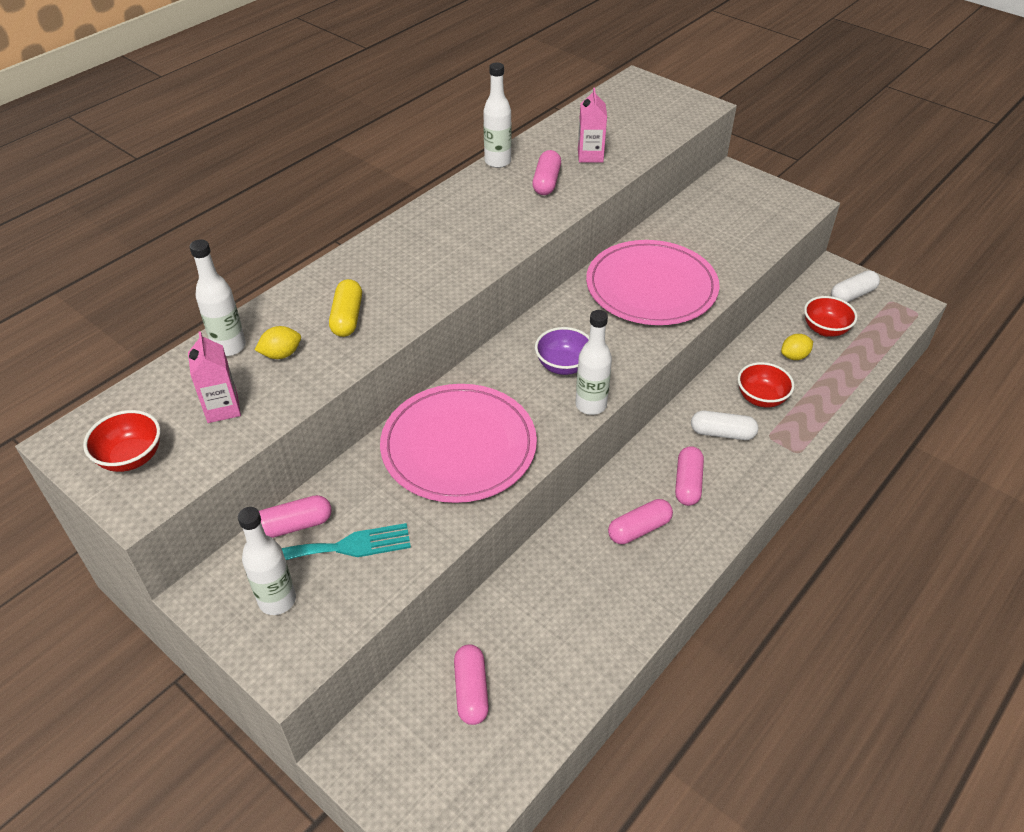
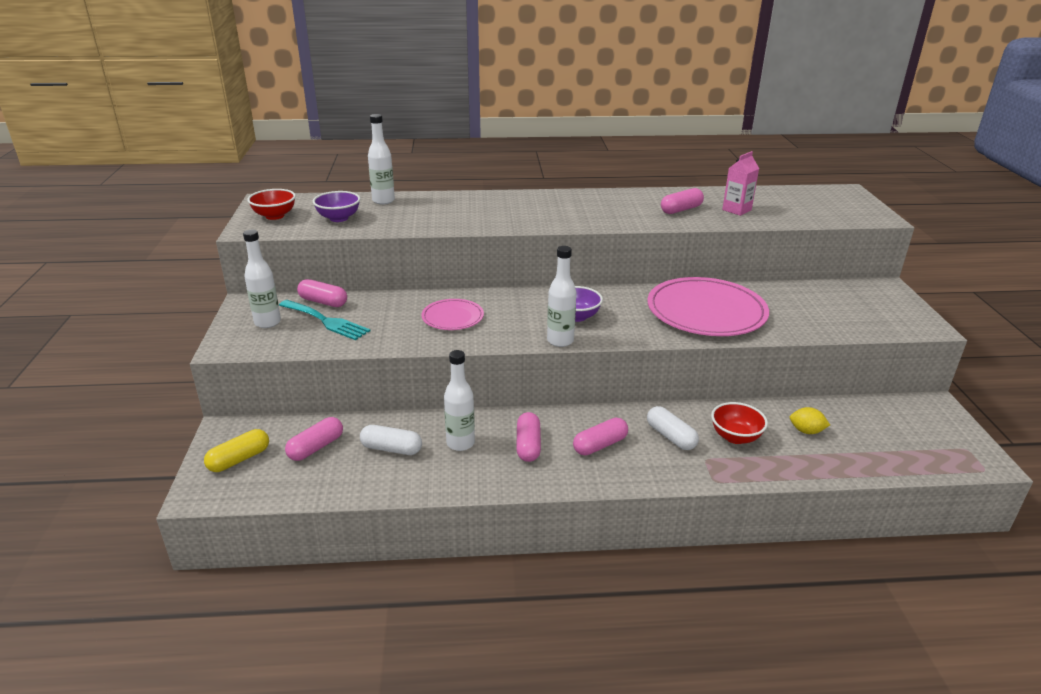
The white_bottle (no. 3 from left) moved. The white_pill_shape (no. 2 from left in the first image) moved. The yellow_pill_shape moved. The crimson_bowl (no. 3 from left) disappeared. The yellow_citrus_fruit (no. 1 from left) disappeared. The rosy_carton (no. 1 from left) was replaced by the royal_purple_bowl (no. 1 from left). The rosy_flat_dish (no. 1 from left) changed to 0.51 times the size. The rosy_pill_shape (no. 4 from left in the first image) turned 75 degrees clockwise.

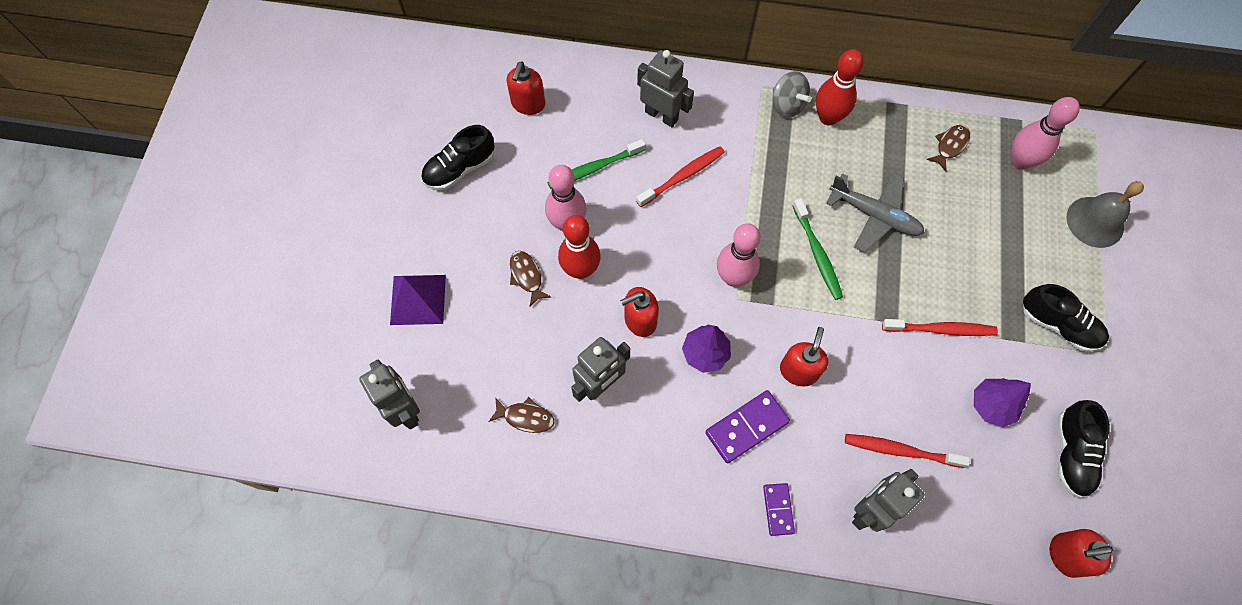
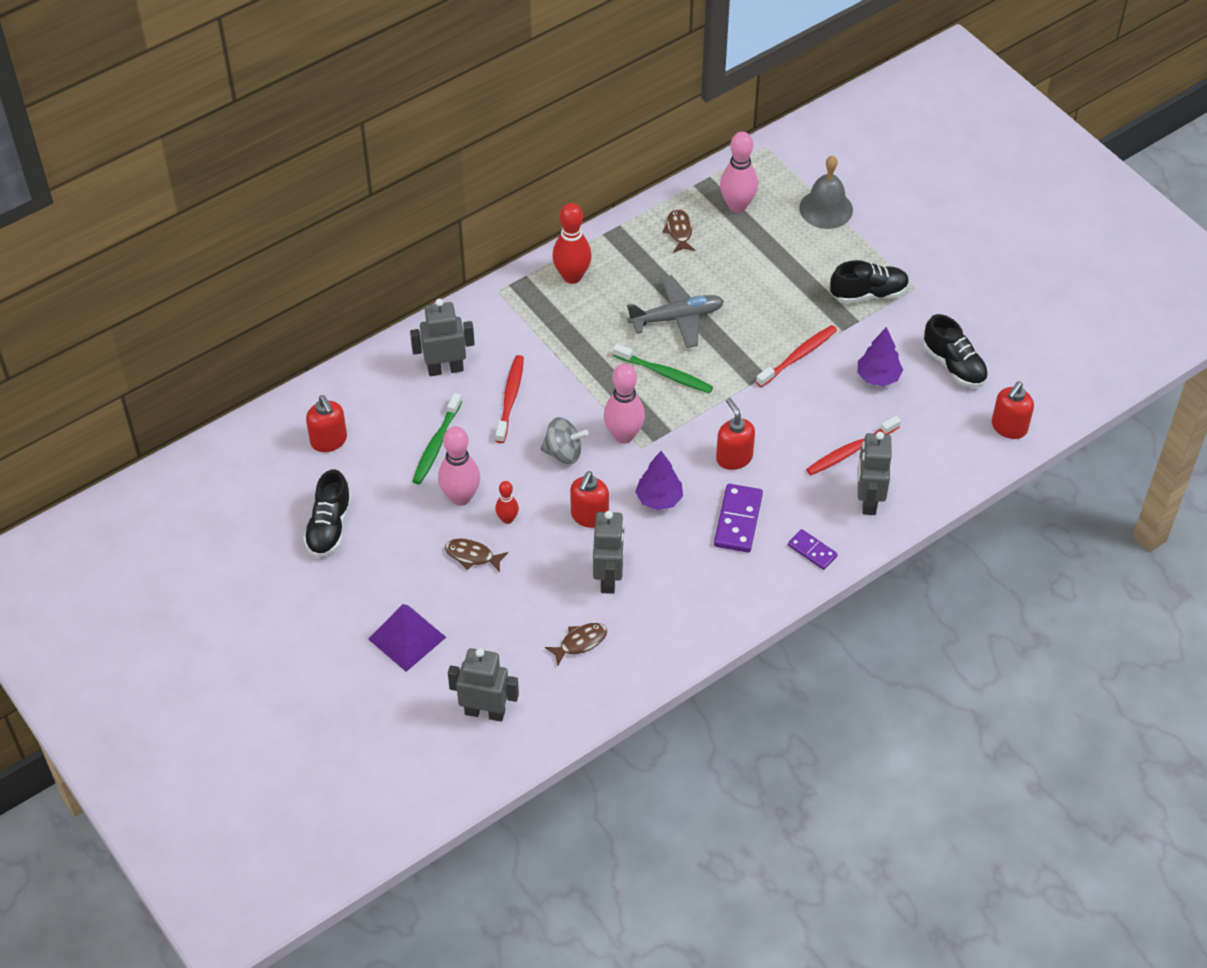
The ash-grey_whirligig moved. The crimson_tenpin (no. 1 from left) changed to 0.55 times the size.

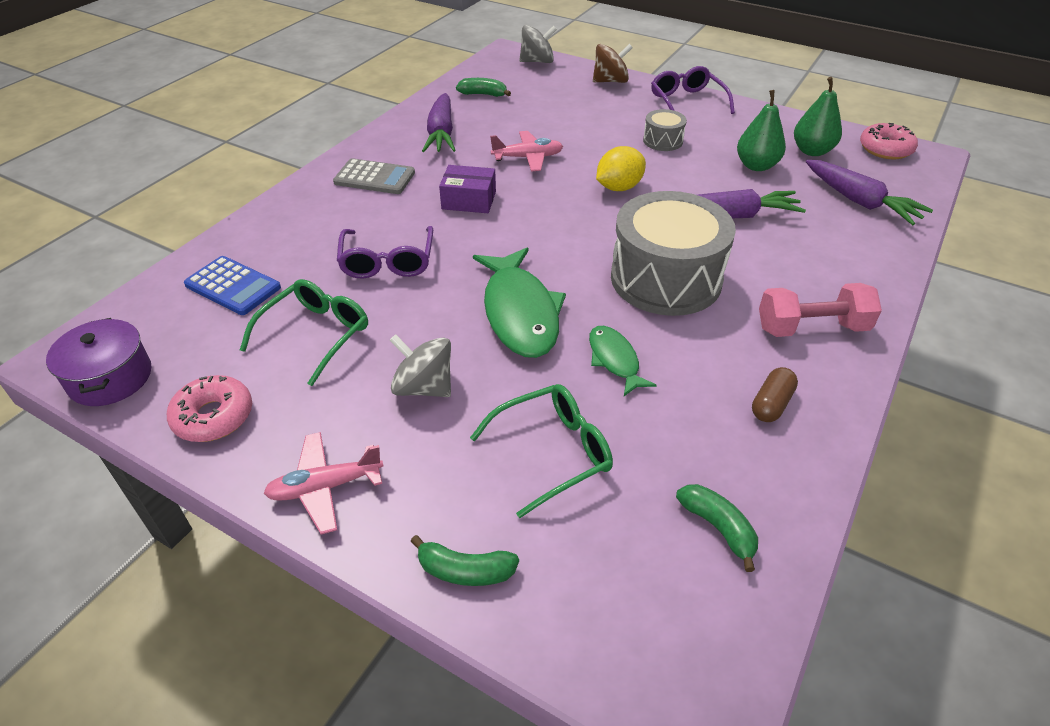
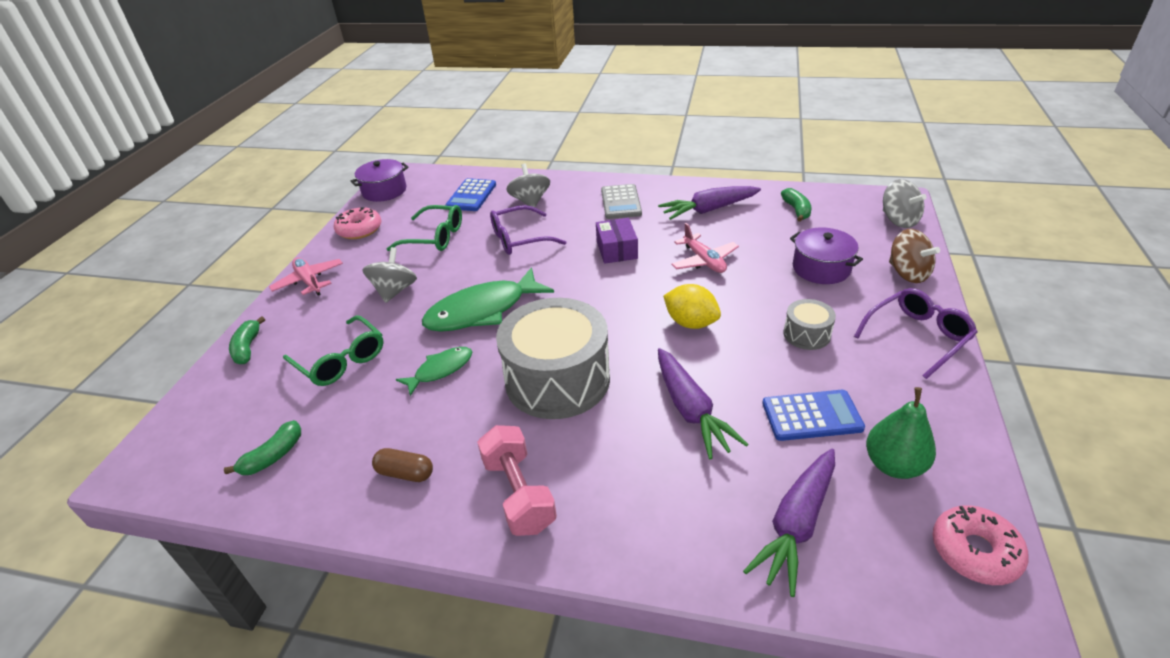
The emerald_toy_pear (no. 1 from left) was replaced by the royal_blue_adding_machine (no. 2 from left). The ash-grey_whirligig (no. 2 from left) appeared. The royal_purple_stockpot (no. 2 from left) appeared.

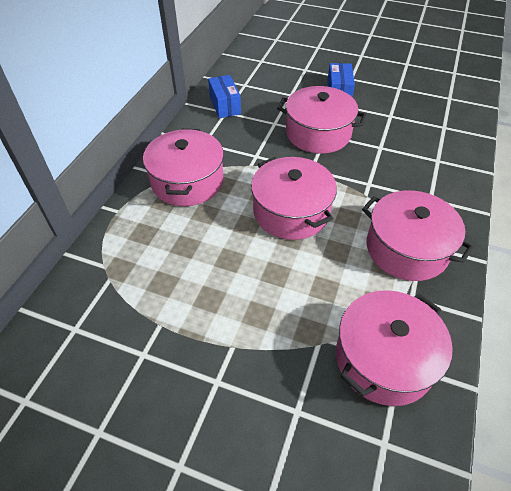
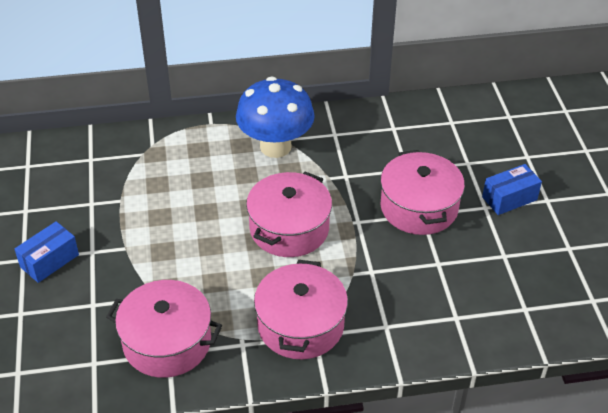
The royal_blue_parcel (no. 1 from left) moved. The rosy_stockpot (no. 1 from left) was replaced by the royal_blue_mushroom.

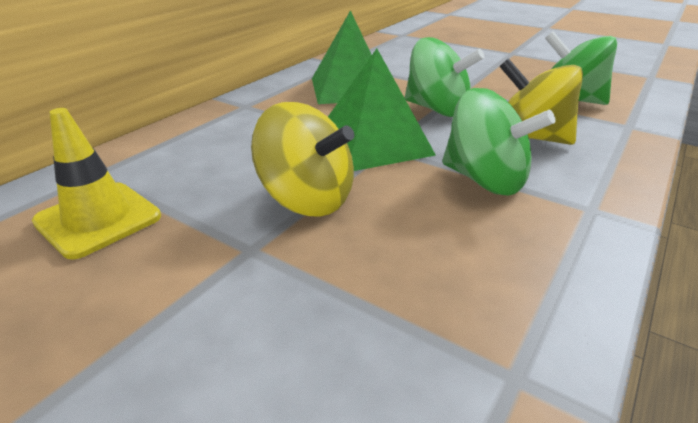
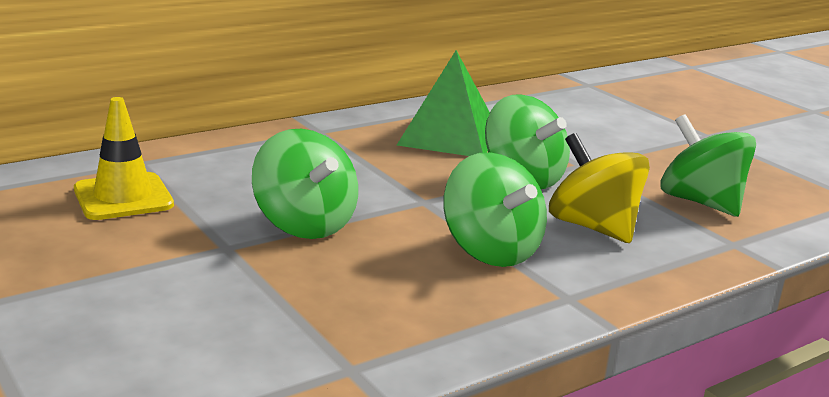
The emerald_pyramid_shape (no. 2 from left) disappeared. The yellow_whirligig (no. 1 from left) became the emerald_whirligig (no. 1 from left).

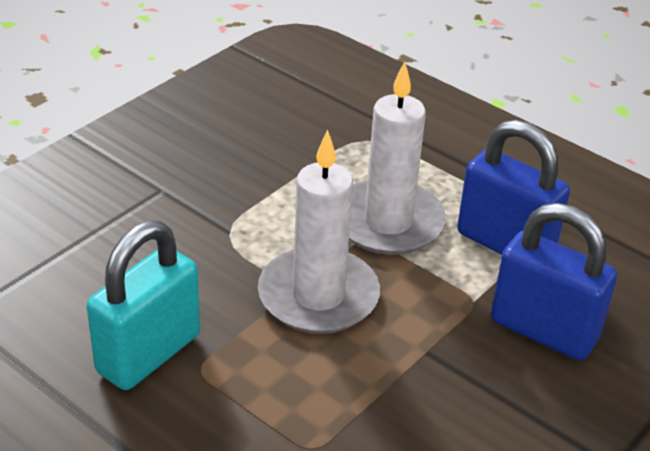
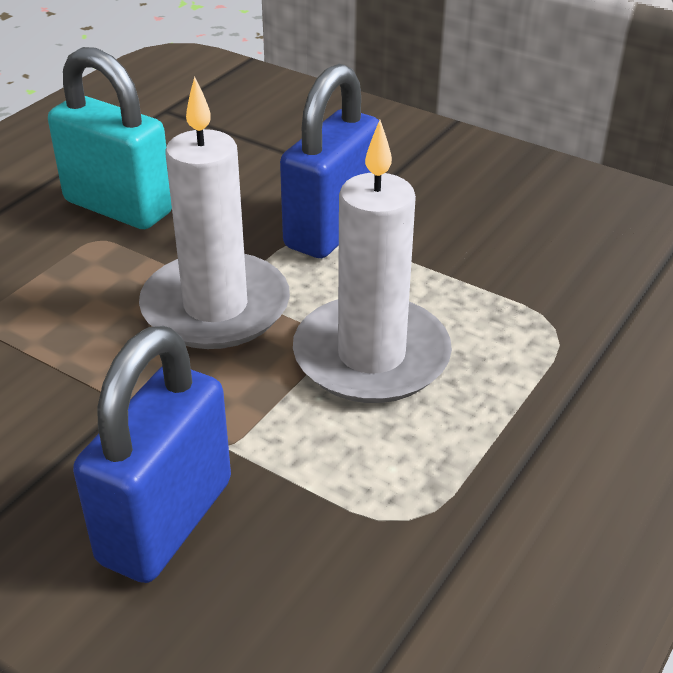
The royal_blue_small_lock (no. 1 from left in the first image) moved.

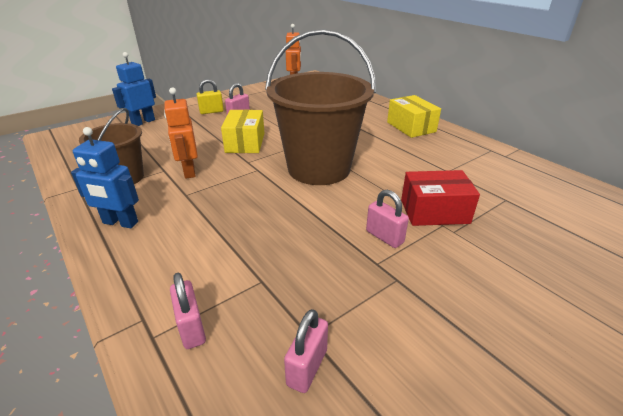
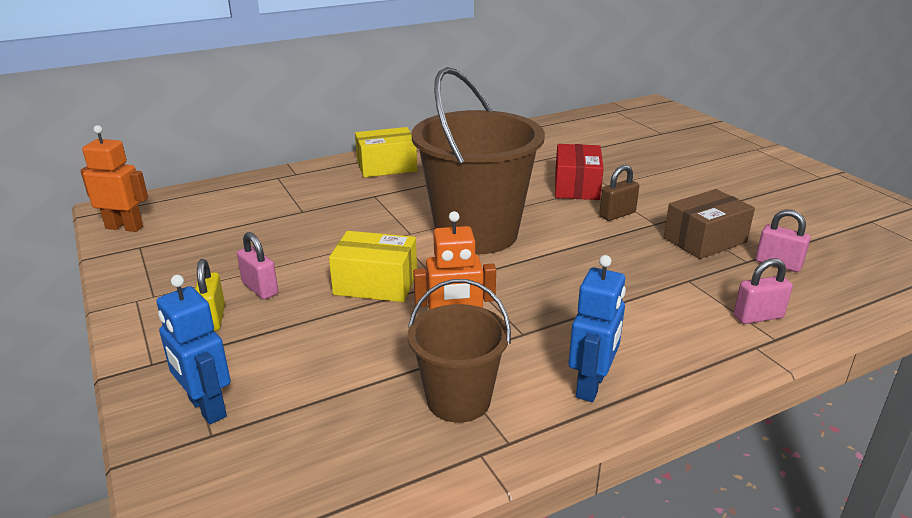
The rosy_small_lock (no. 4 from left) became the russet_small_lock. The russet_parcel appeared.

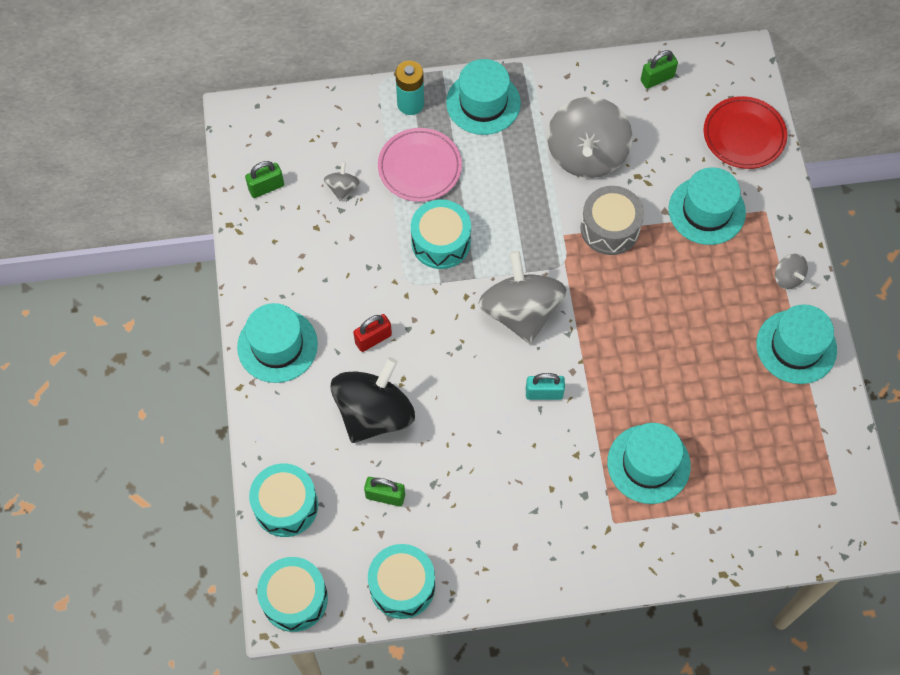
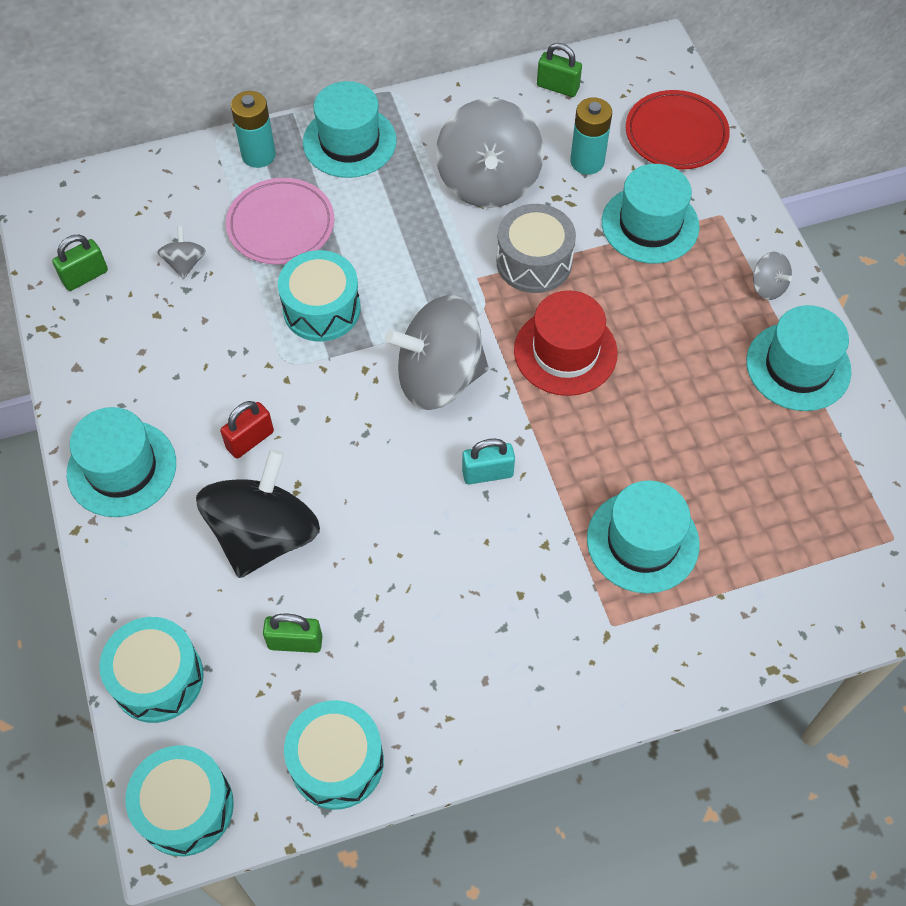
The emerald_small_lock (no. 3 from left) turned 60 degrees clockwise. The ash-grey_whirligig (no. 2 from left) turned 75 degrees counterclockwise. The turquoise_AA_battery (no. 2 from left) appeared. The crimson_tall_hat appeared.

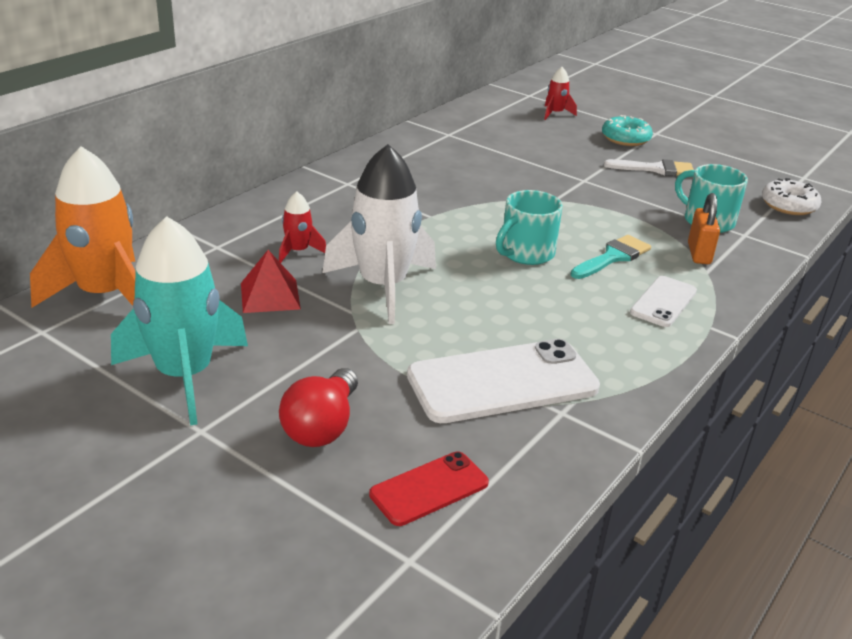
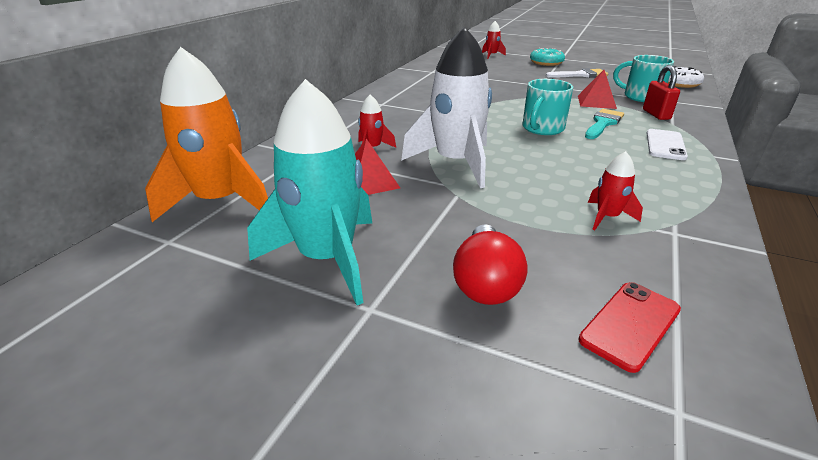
The orange_small_lock became the crimson_small_lock. The white_phone (no. 1 from left) was replaced by the crimson_rocket (no. 3 from left). The crimson_pyramid_shape (no. 2 from left) appeared.

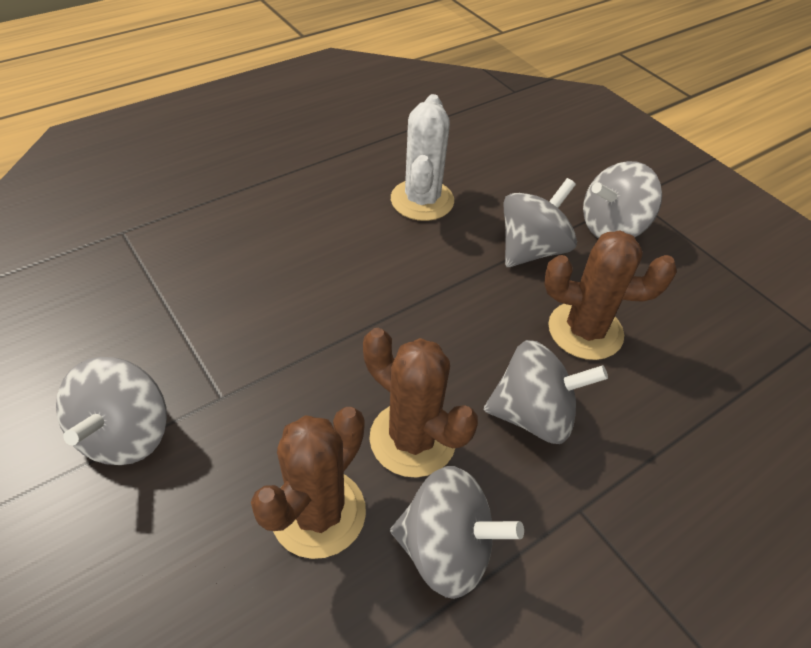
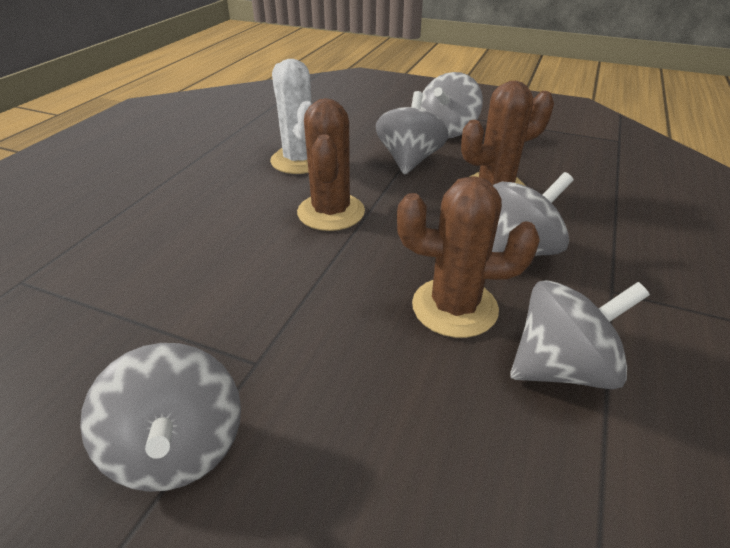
The russet_cactus (no. 1 from left) moved.

